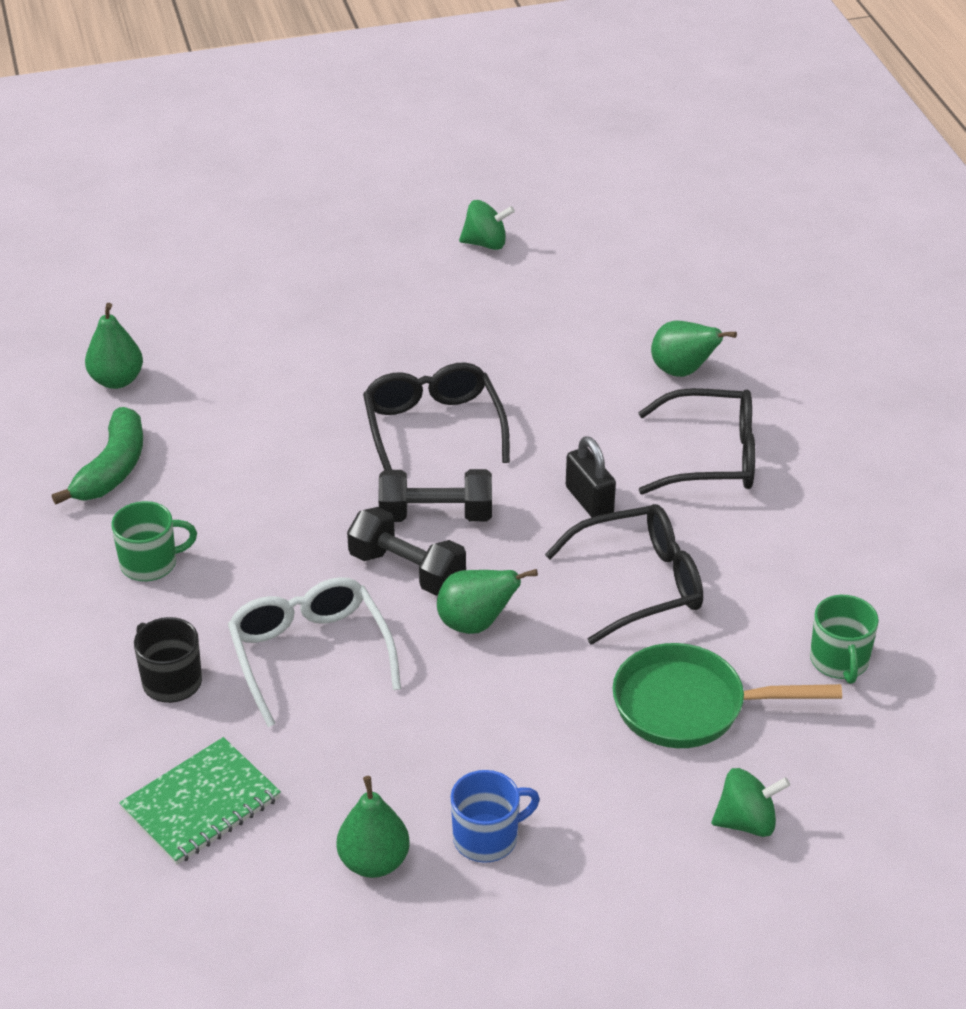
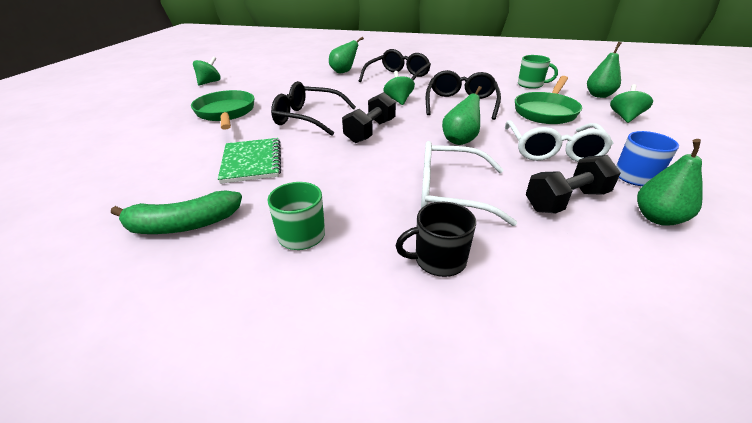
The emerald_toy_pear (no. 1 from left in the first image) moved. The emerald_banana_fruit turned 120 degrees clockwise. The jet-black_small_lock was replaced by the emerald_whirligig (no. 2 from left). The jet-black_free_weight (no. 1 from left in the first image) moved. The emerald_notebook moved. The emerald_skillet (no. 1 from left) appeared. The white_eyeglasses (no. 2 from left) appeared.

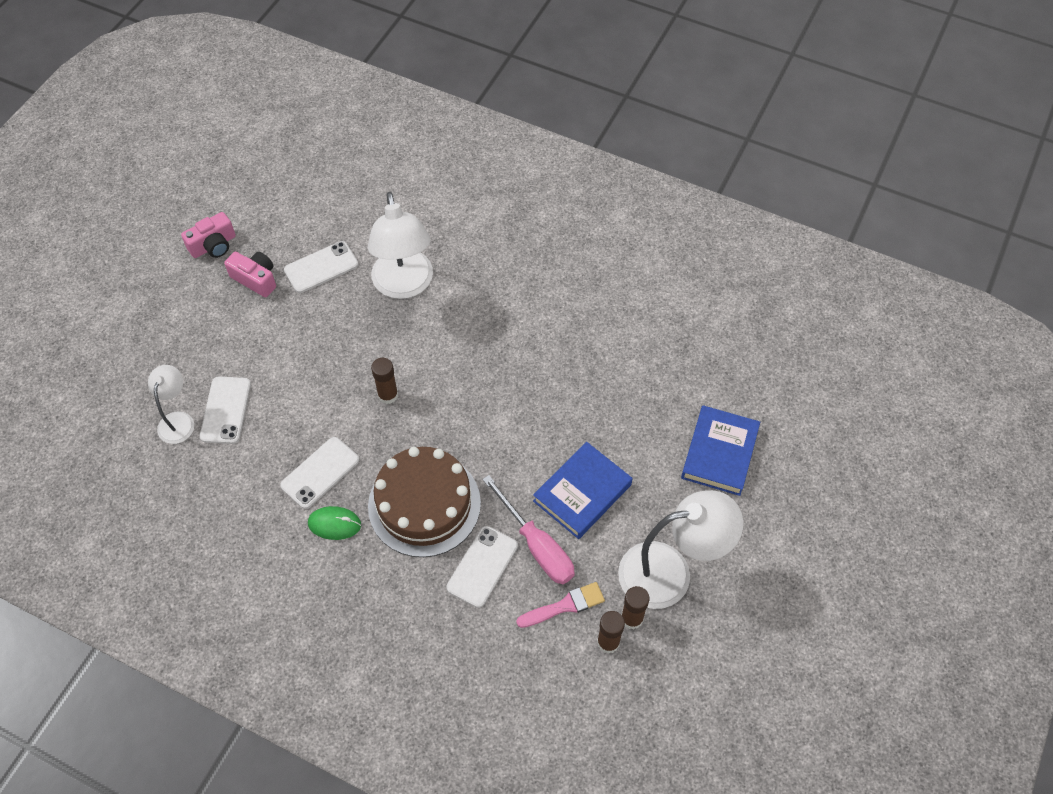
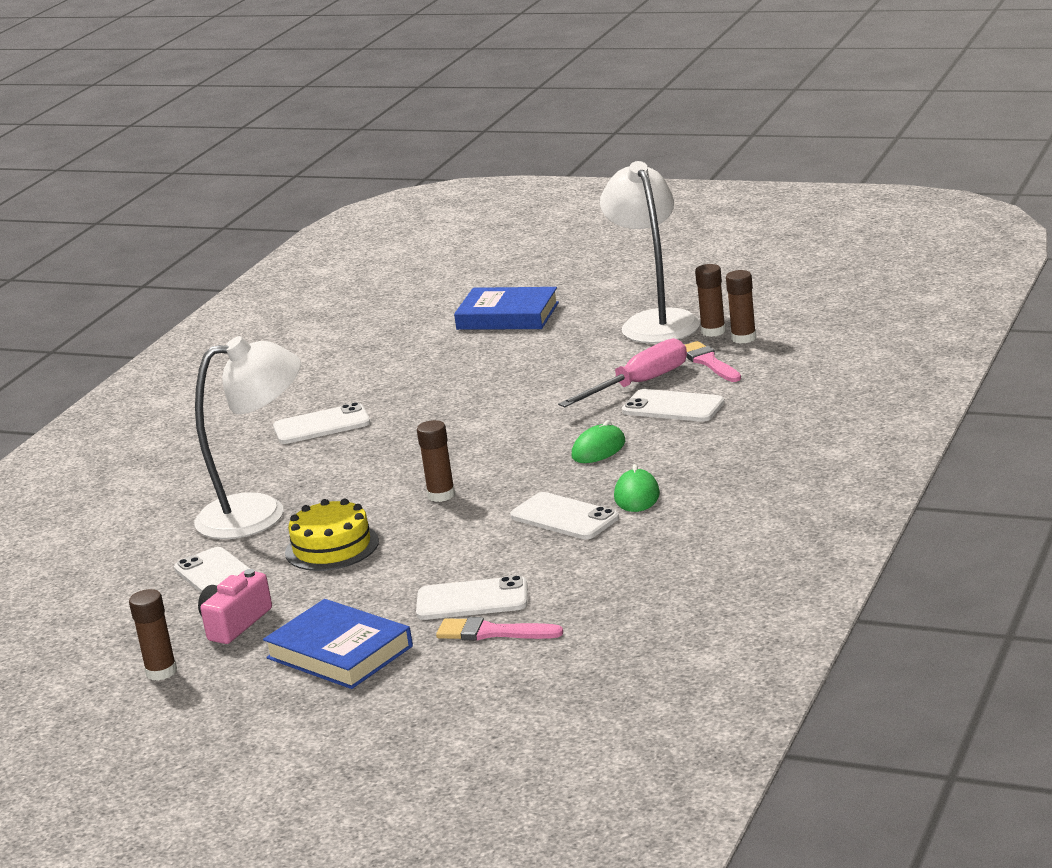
The rosy_photo_camera (no. 1 from left) was replaced by the russet_stick_of_glue (no. 1 from left). The white_reading_lamp (no. 1 from left) was replaced by the rosy_paintbrush (no. 1 from left). The royal_blue_book (no. 1 from left) moved. The russet_layer_cake was replaced by the emerald_mouse (no. 1 from left). The white_phone (no. 2 from left) appeared. The yellow_layer_cake appeared.

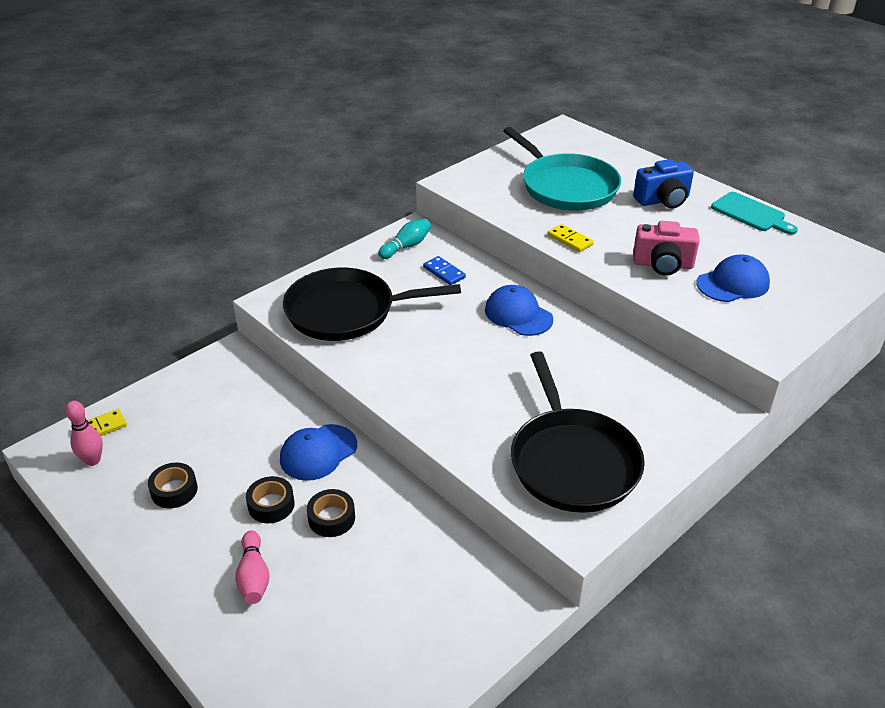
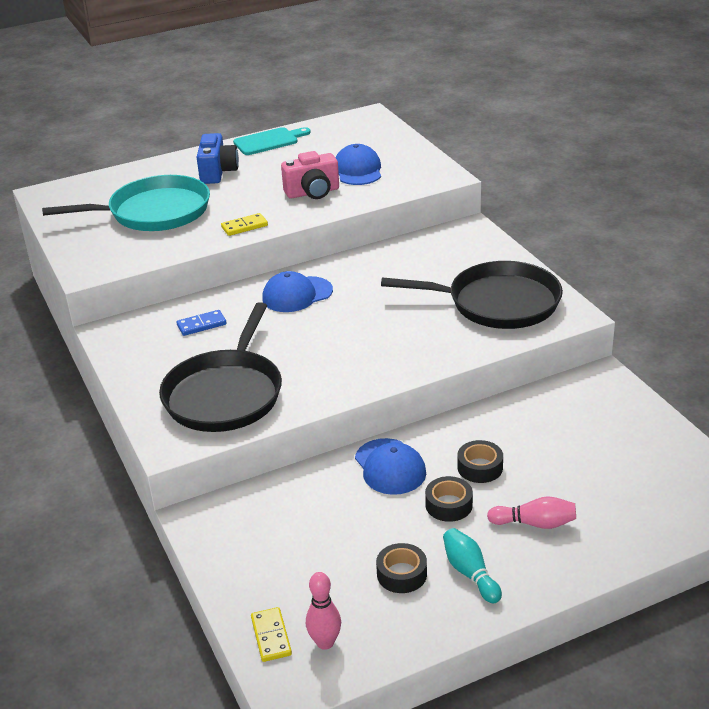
The turquoise_tenpin moved. The rosy_photo_camera turned 45 degrees clockwise.

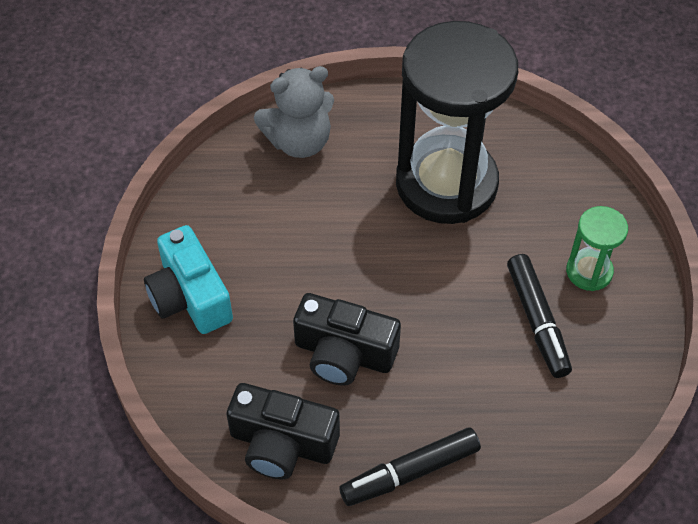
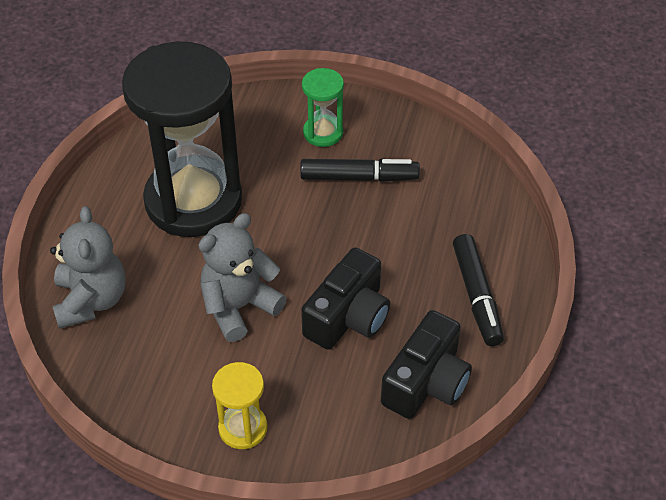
The turquoise_photo_camera was replaced by the yellow_sand_timer. The ash-grey_teddy (no. 2 from left) appeared.

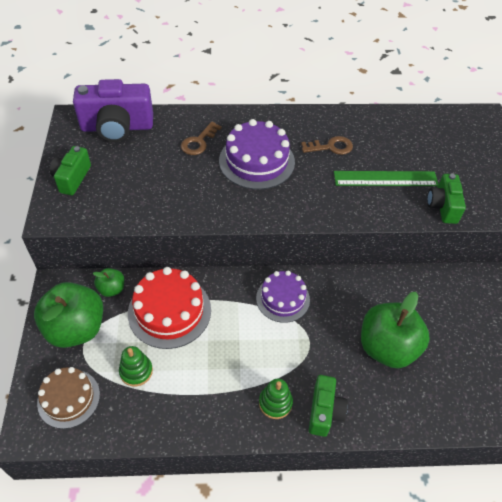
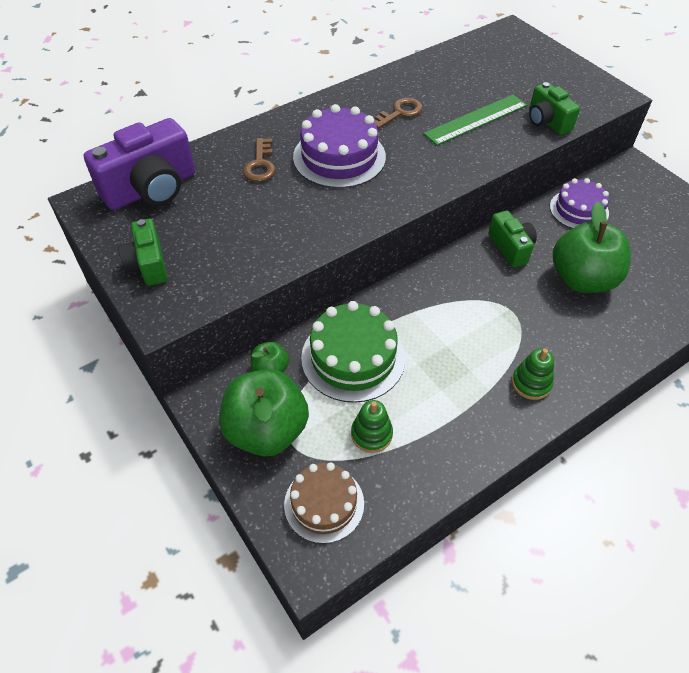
The crimson_layer_cake became the emerald_layer_cake. The royal_purple_layer_cake (no. 2 from left) moved. The emerald_photo_camera (no. 2 from left) moved.

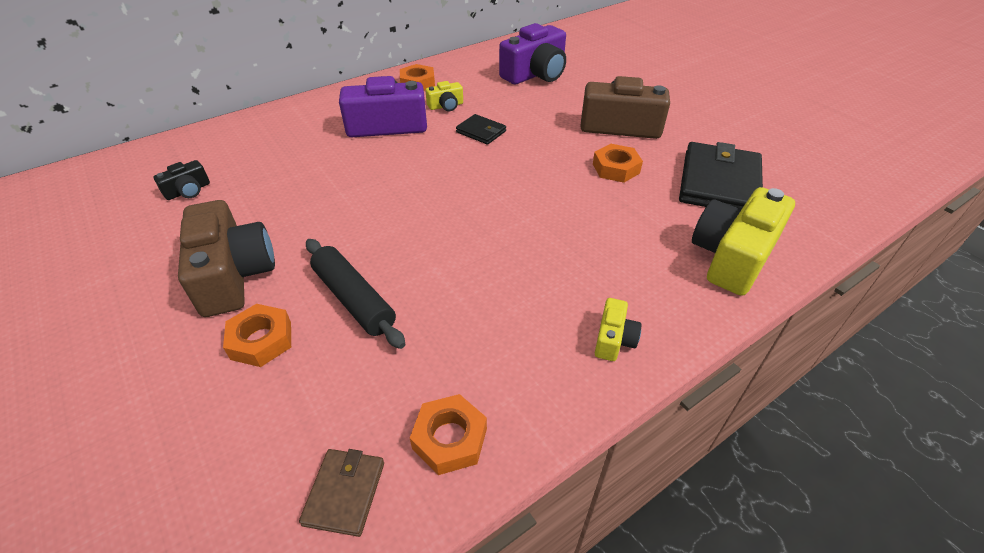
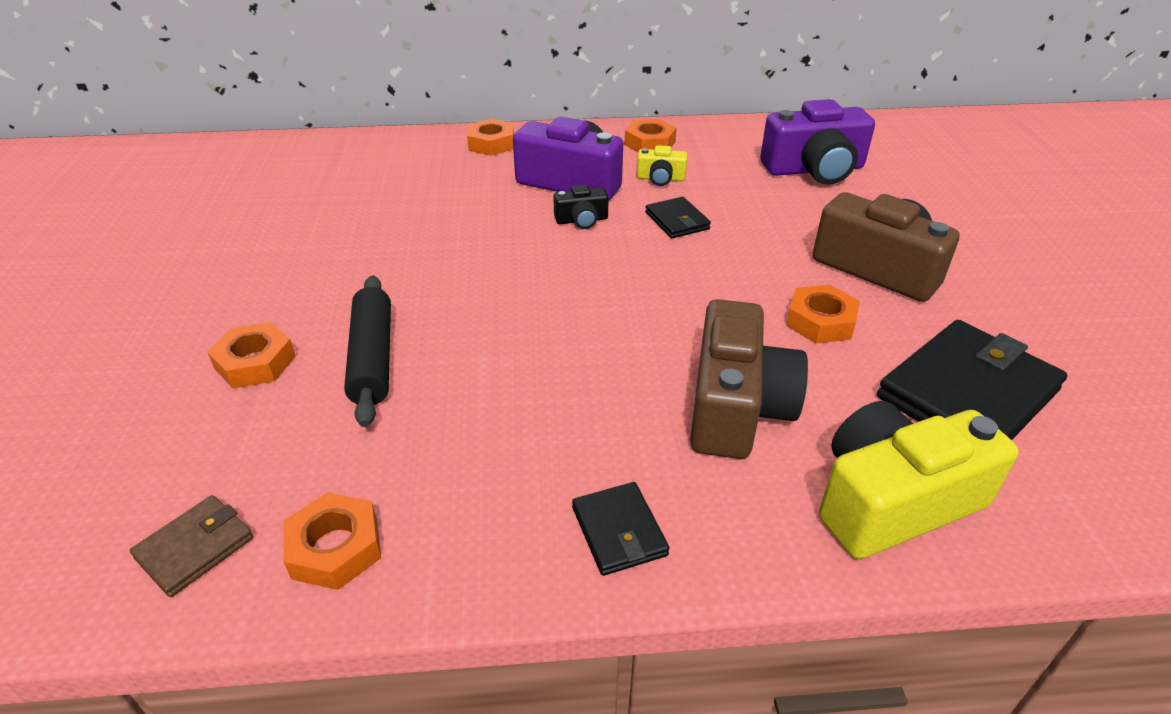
The jet-black_photo_camera moved. The russet_photo_camera (no. 1 from left) moved. The yellow_photo_camera (no. 2 from left) was replaced by the jet-black_card_wallet (no. 1 from left). The orange_nut (no. 3 from left) appeared.

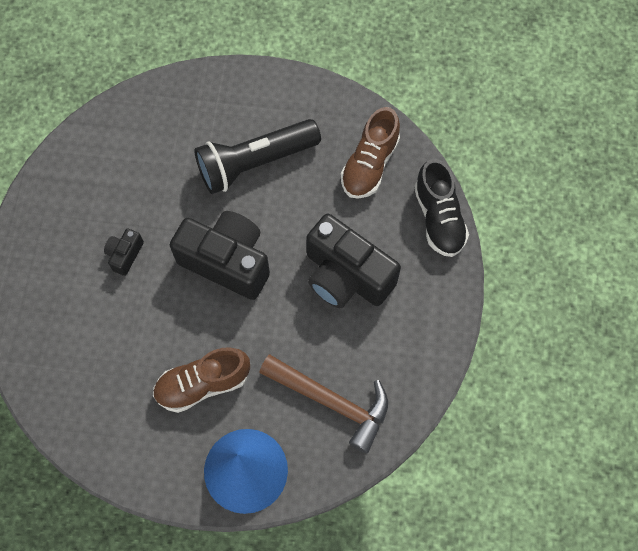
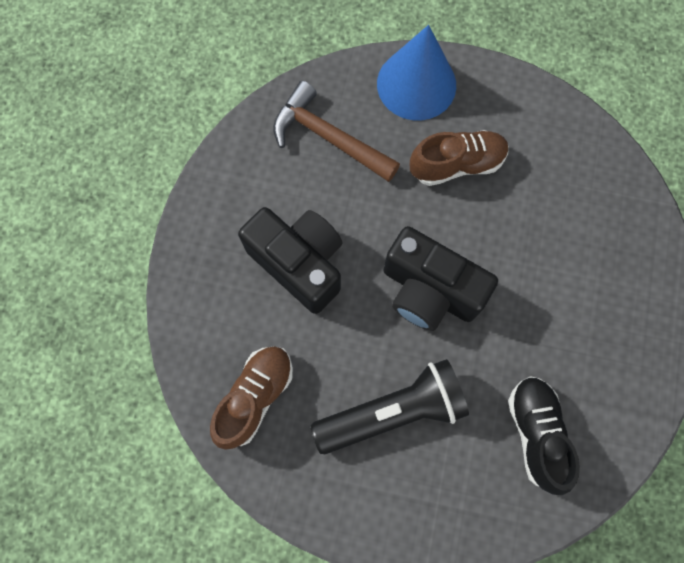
The jet-black_lace-up_shoe moved. The jet-black_photo_camera (no. 1 from left) disappeared.

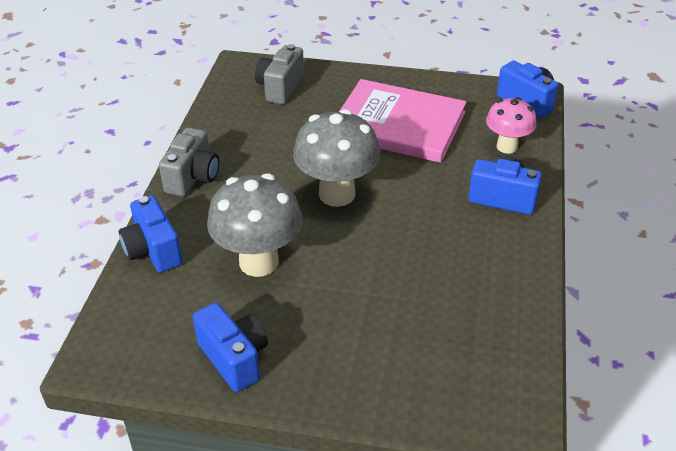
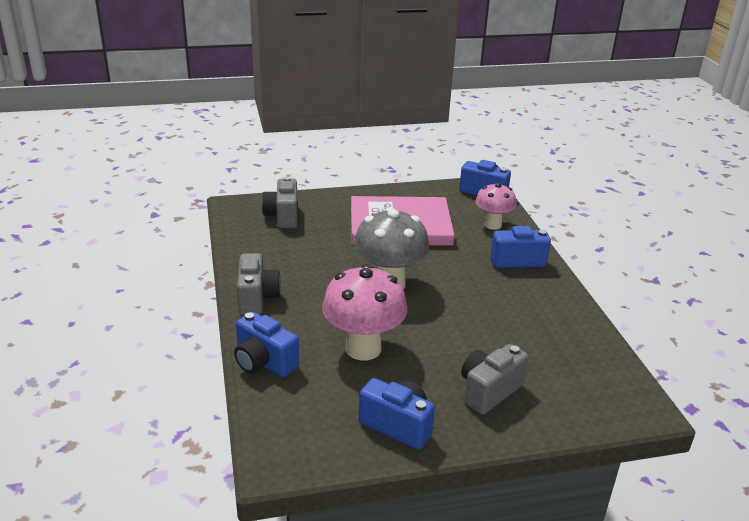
The ash-grey_mushroom (no. 1 from left) became the rosy_mushroom (no. 1 from left). The ash-grey_photo_camera (no. 3 from left) appeared.

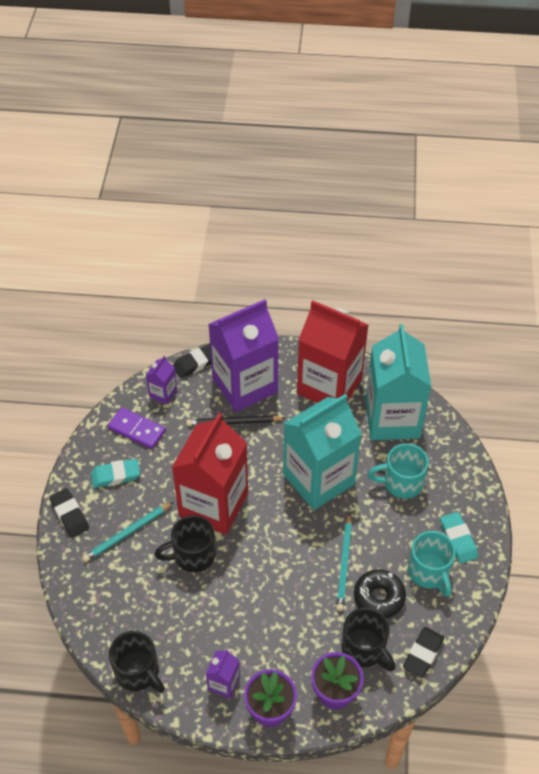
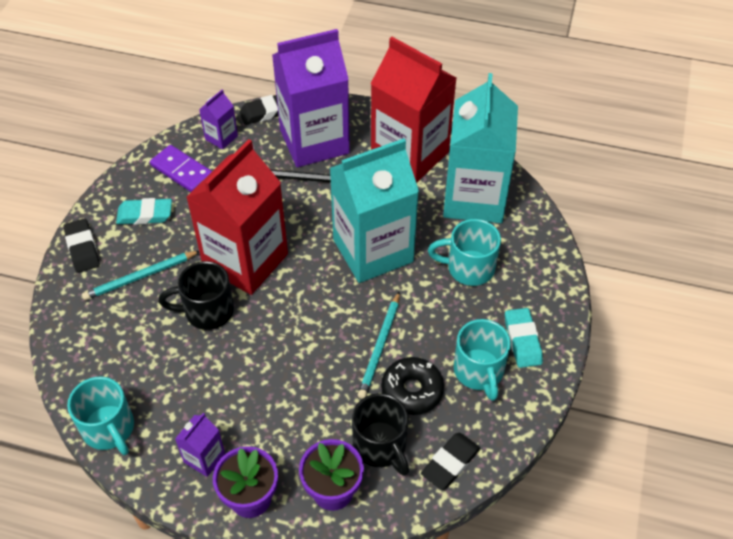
The jet-black_mug (no. 1 from left) became the turquoise_mug (no. 1 from left).

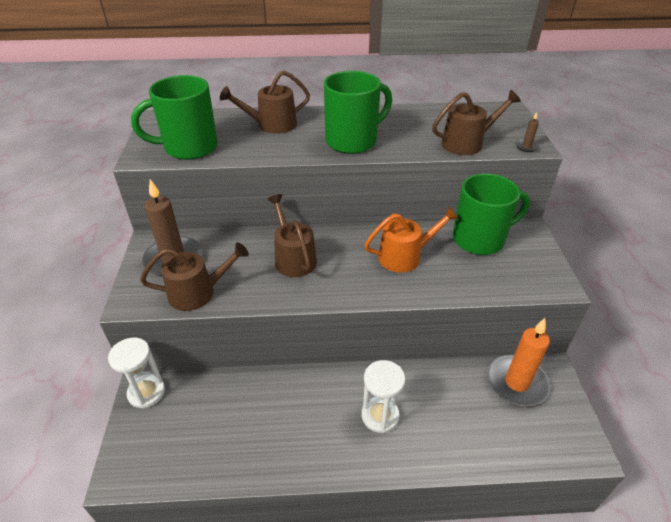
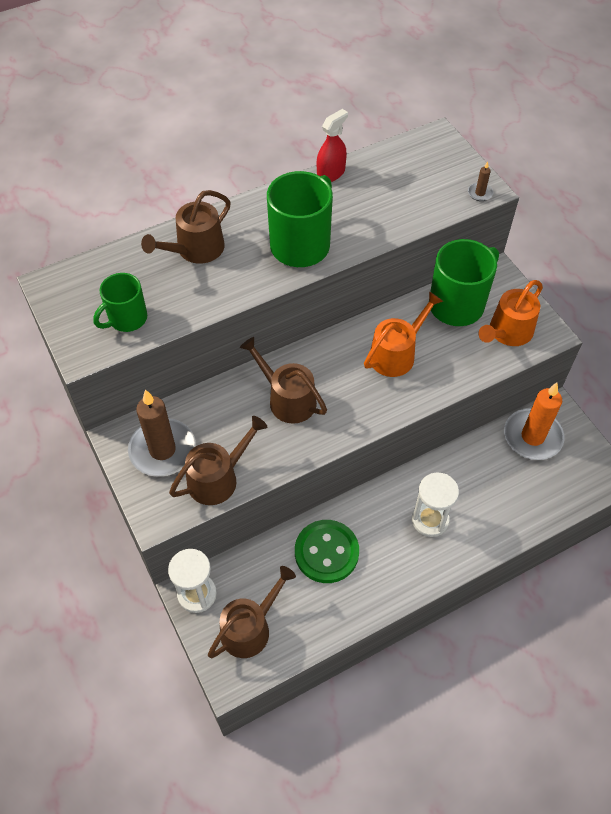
The emerald_mug (no. 1 from left) changed to 0.61 times the size. The russet_watering_can (no. 4 from left in the first image) moved. The crimson_spray_bottle appeared. The orange_watering_can (no. 2 from left) appeared. The emerald_button appeared.

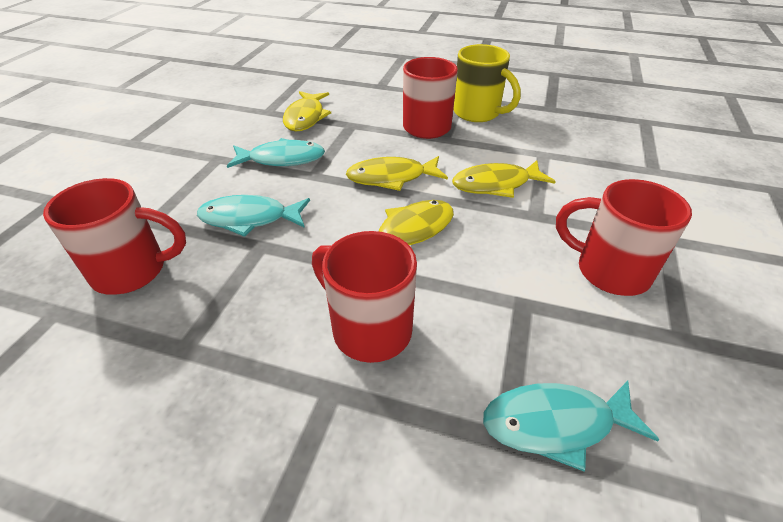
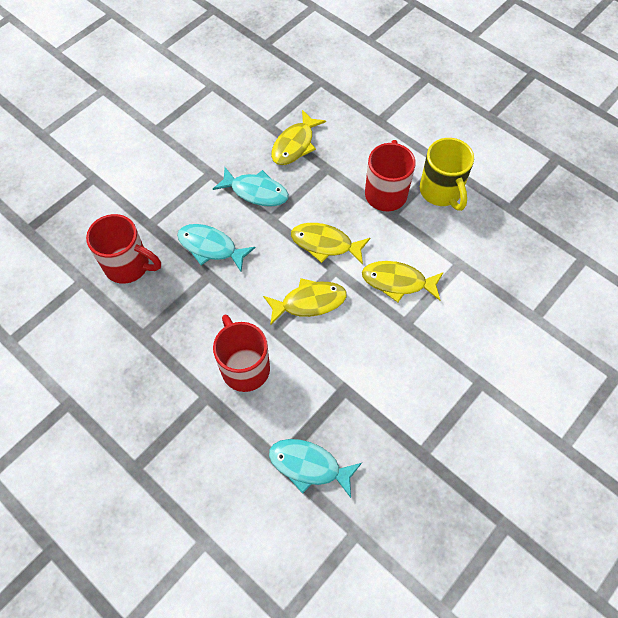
The crimson_mug (no. 4 from left) disappeared.

